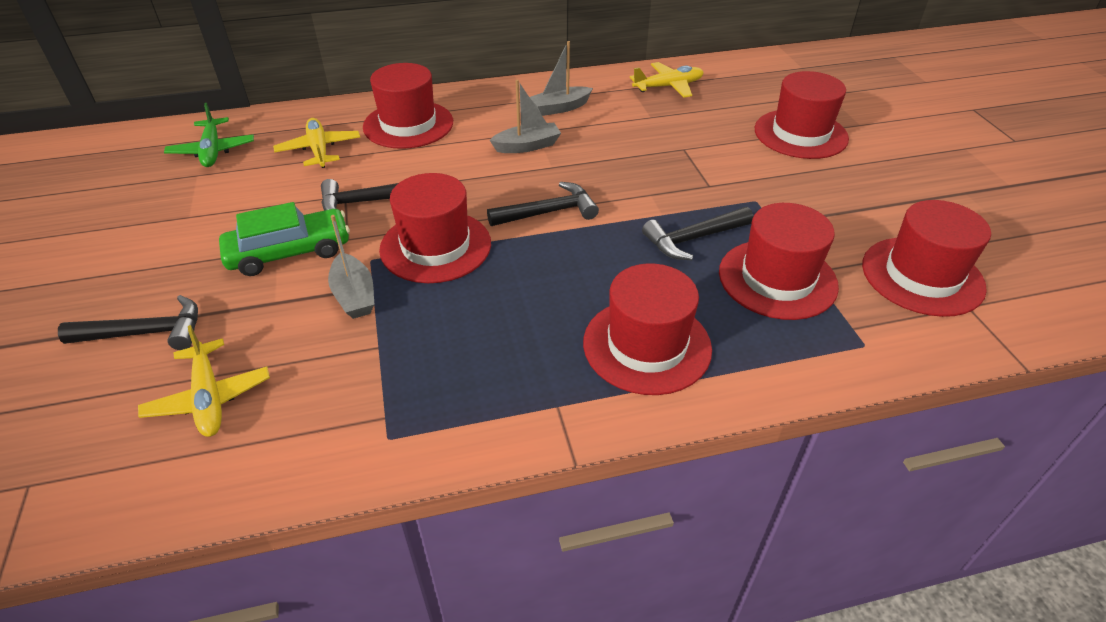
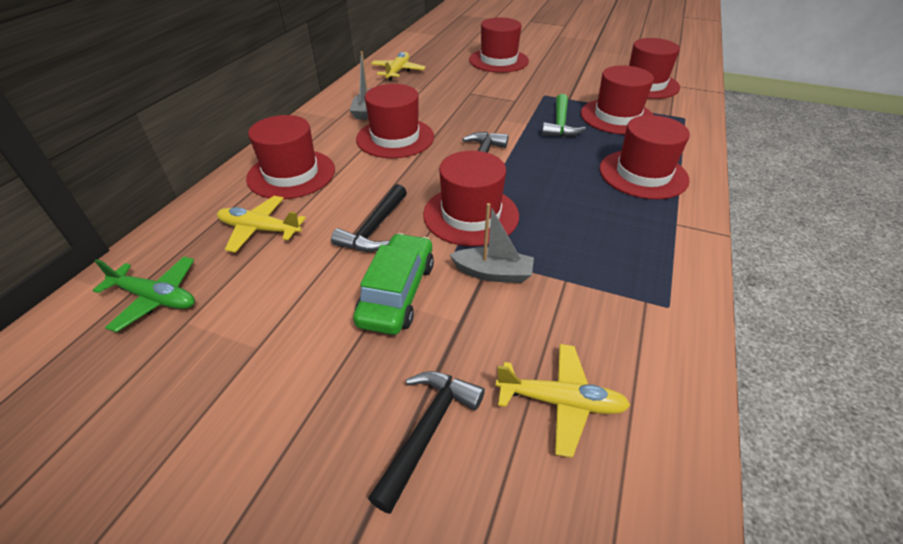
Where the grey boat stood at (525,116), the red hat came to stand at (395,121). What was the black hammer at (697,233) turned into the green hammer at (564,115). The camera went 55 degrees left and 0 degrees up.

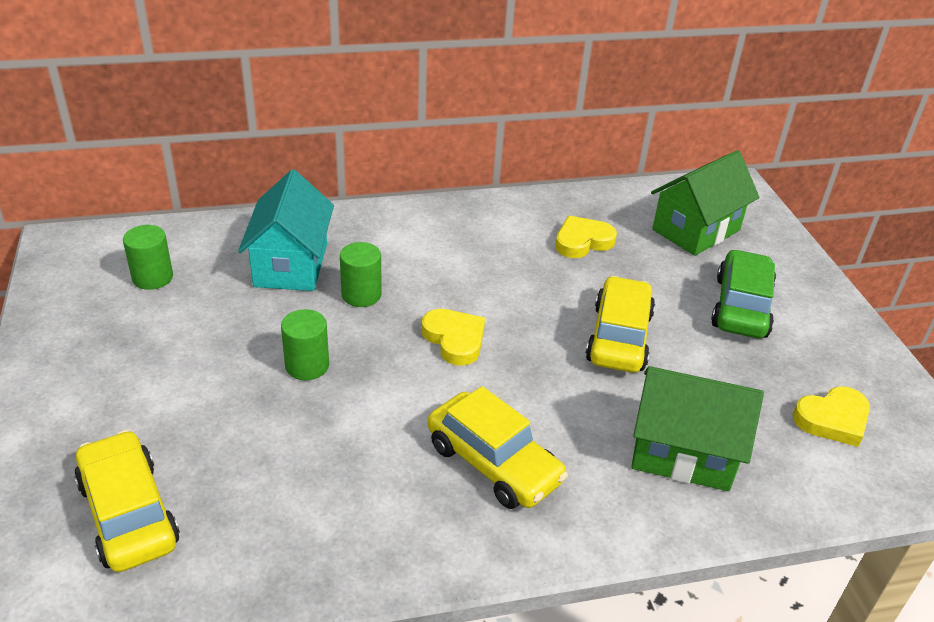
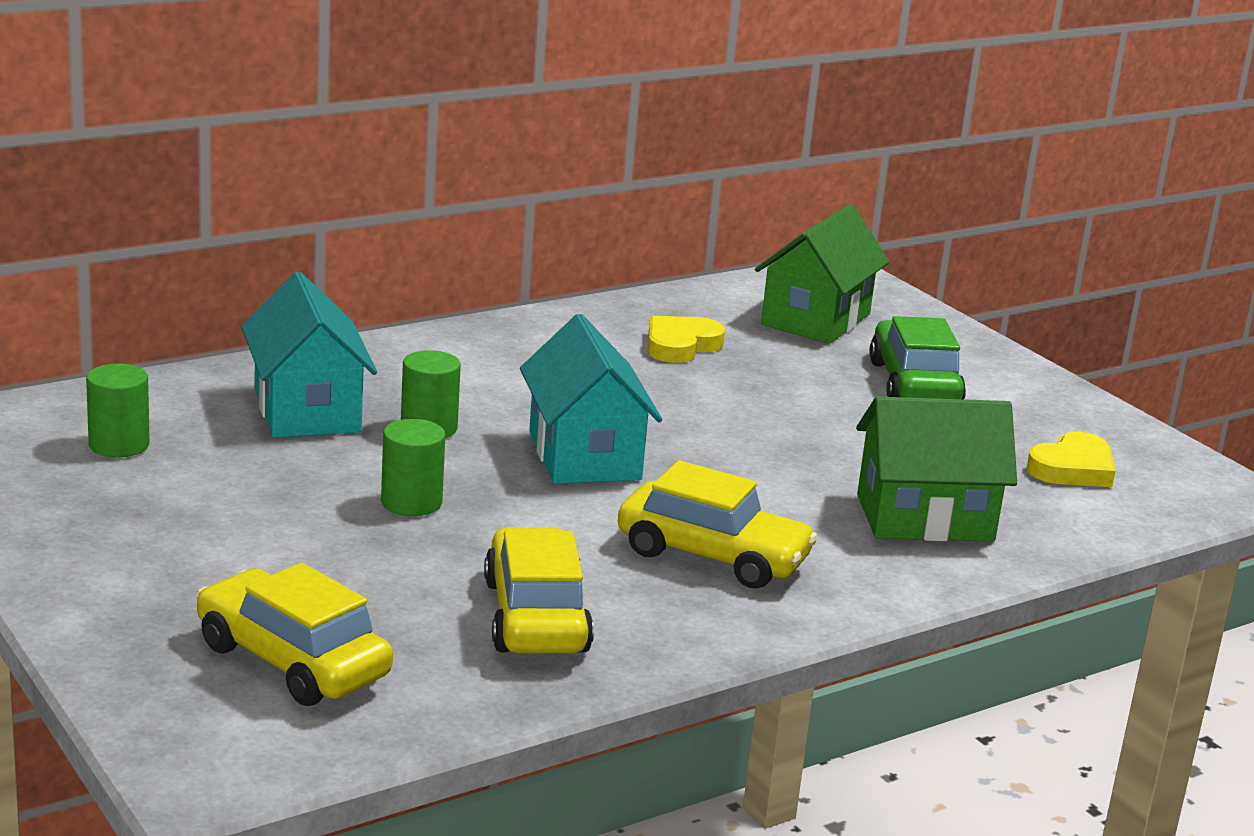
The yellow car ended up elsewhere, having gone from (620,324) to (539,590). Where the yellow heart stood at (453,337), the turquoise house came to stand at (591,399). The camera went 20 degrees left and 15 degrees down.

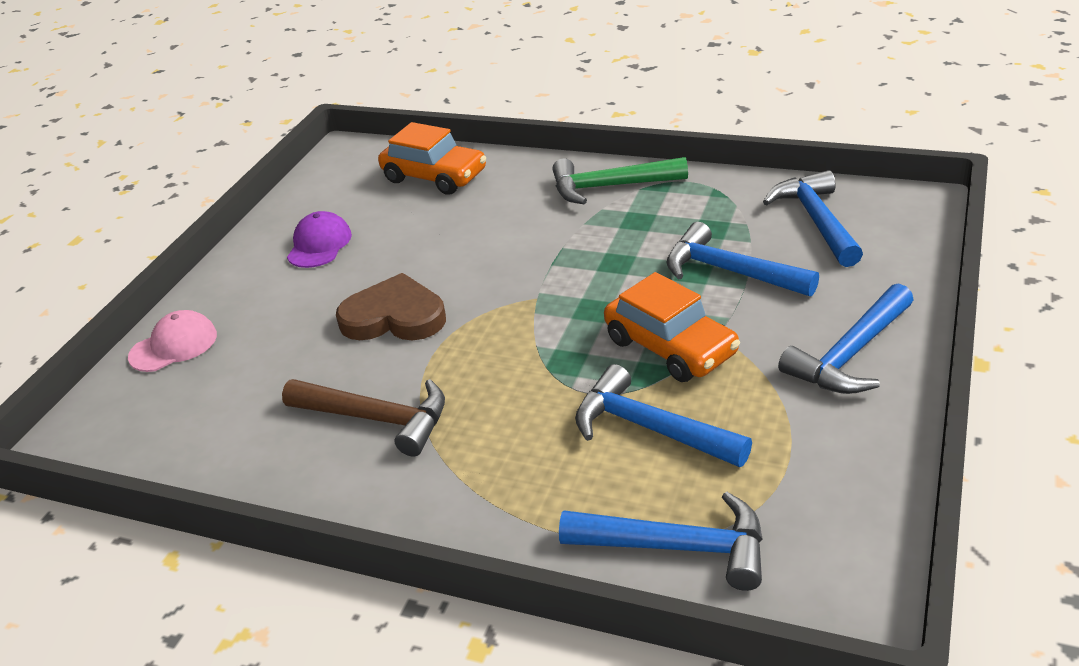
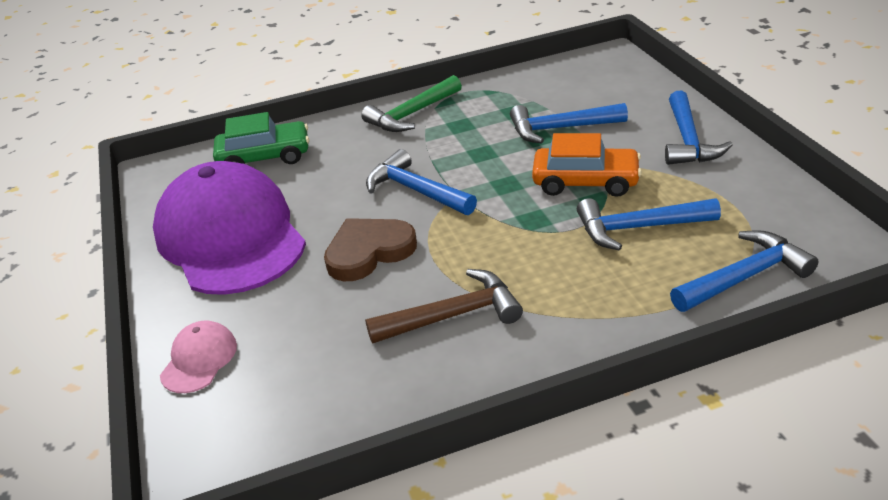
The size of the purple cap at (319,239) changed by a factor of 2.49. What was the orange car at (432,158) turned into the green car at (261,138). The blue hammer ended up elsewhere, having gone from (813,218) to (421,182). The camera went 40 degrees left and 0 degrees up.

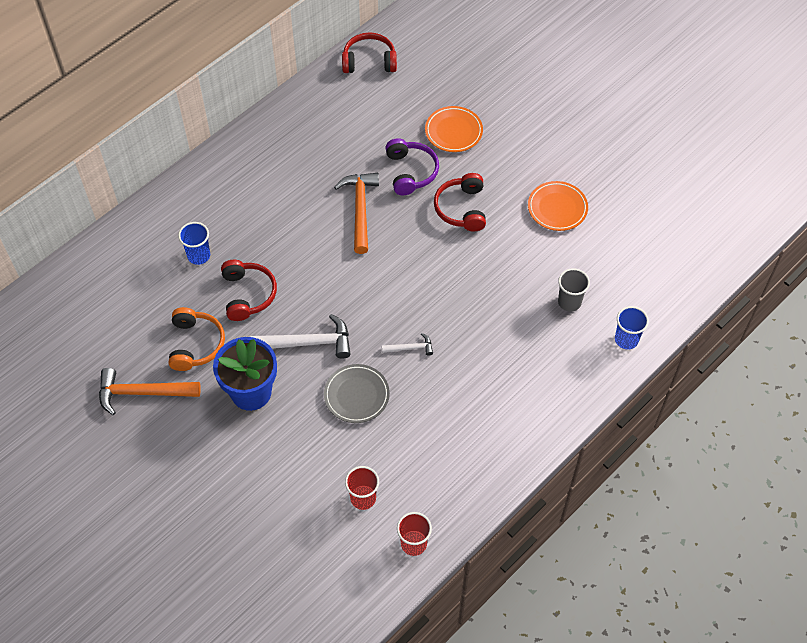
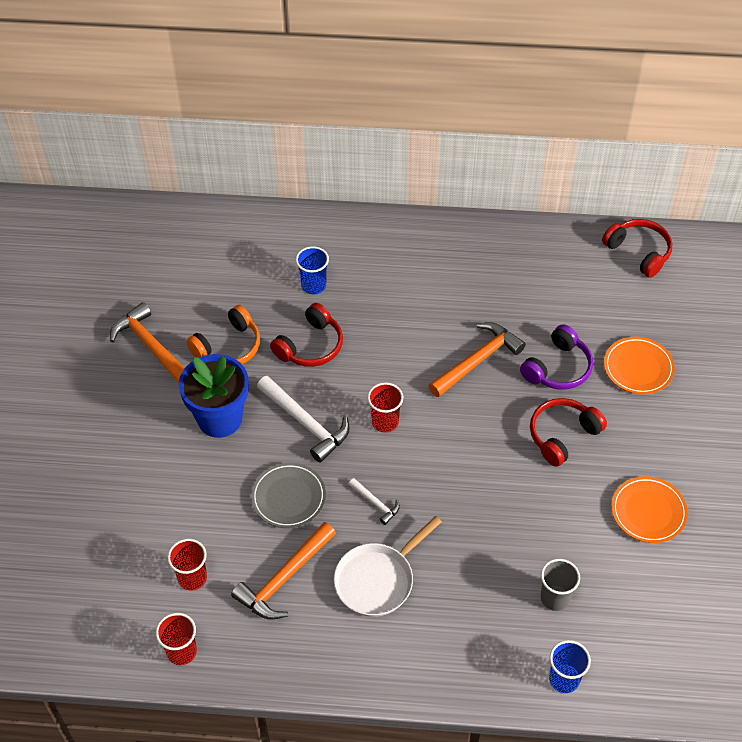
The second view gained the orange hammer at (283,571). The second view gained the white pan at (388,566). The second view gained the red cup at (385,408). The camera went 50 degrees right and 5 degrees down.

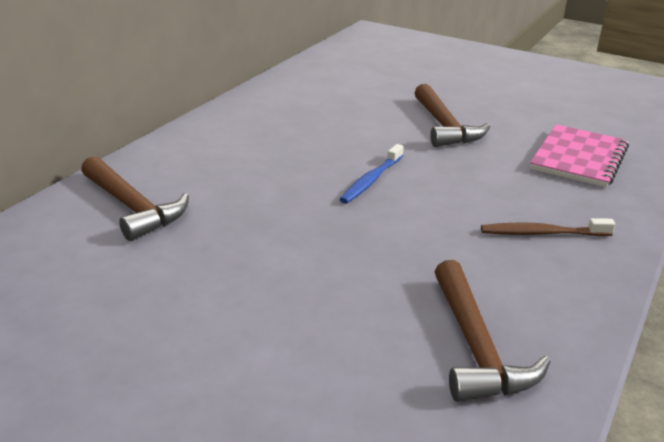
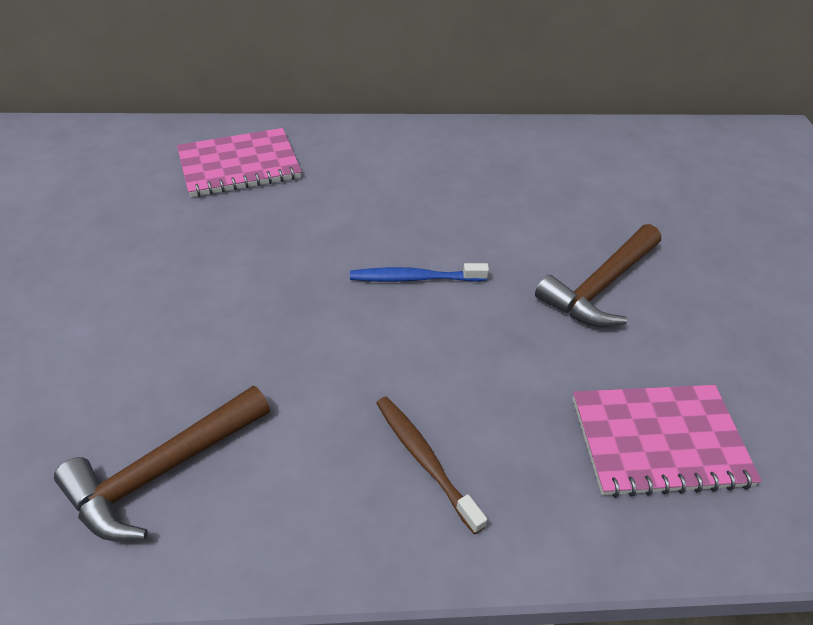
Where the brown hammer stood at (135,198), the pink notebook came to stand at (239,162). The camera went 55 degrees right and 15 degrees up.

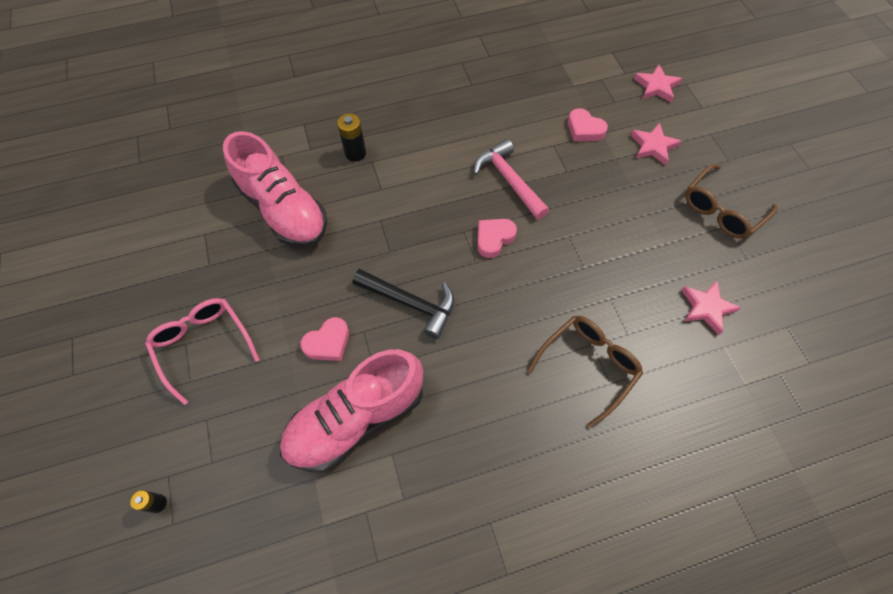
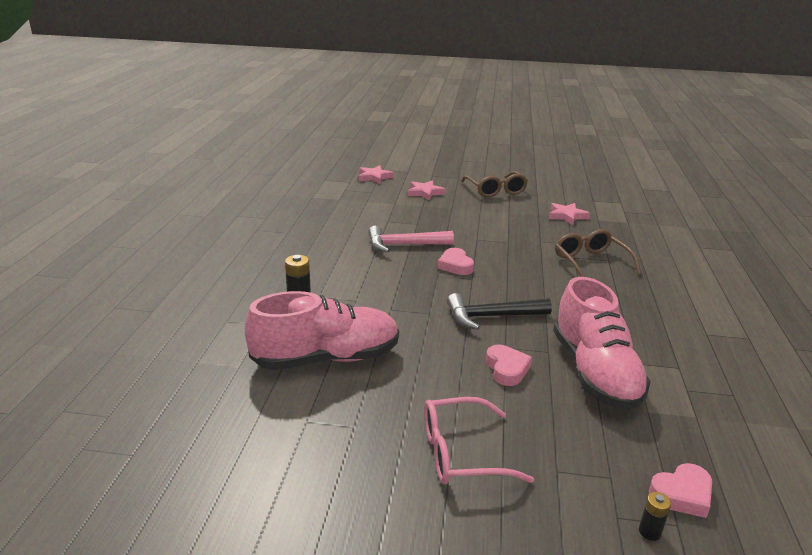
The black hammer at (403,304) ended up facing another way, 150 degrees counterclockwise from before. The pink heart ended up elsewhere, having gone from (588,124) to (680,490). The camera went 65 degrees left and 35 degrees down.

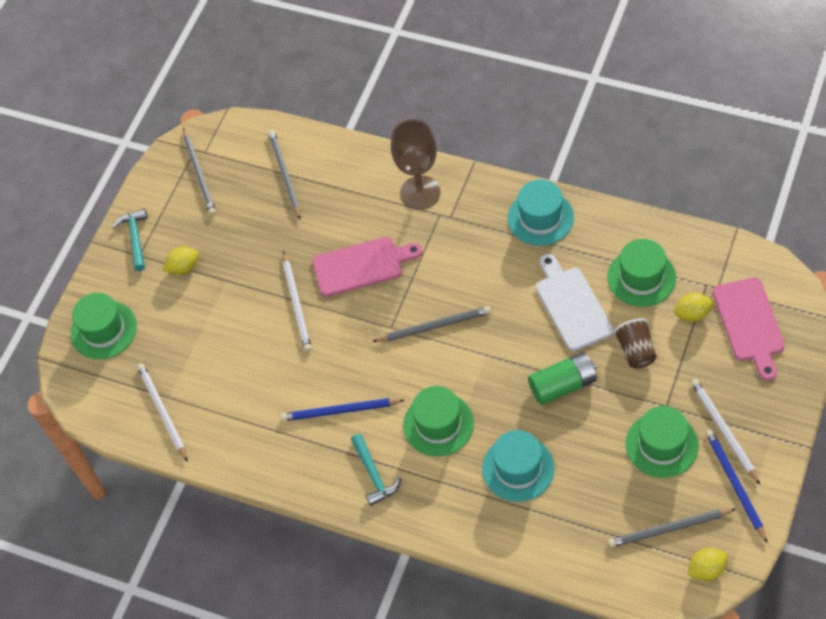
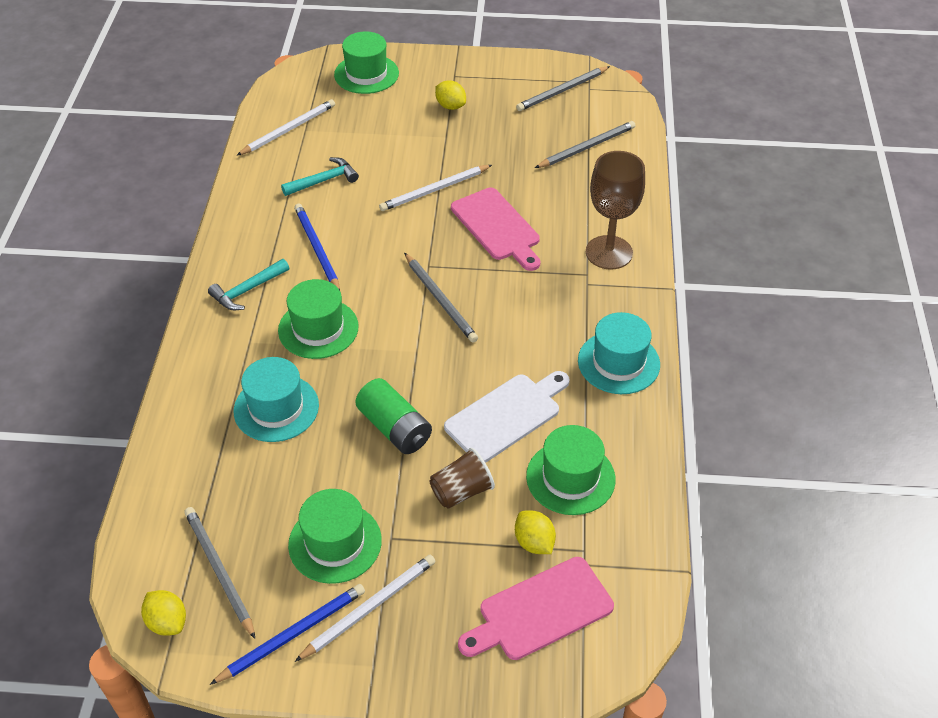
The turquoise hammer ended up elsewhere, having gone from (130,240) to (320,176). The camera went 65 degrees right and 10 degrees down.

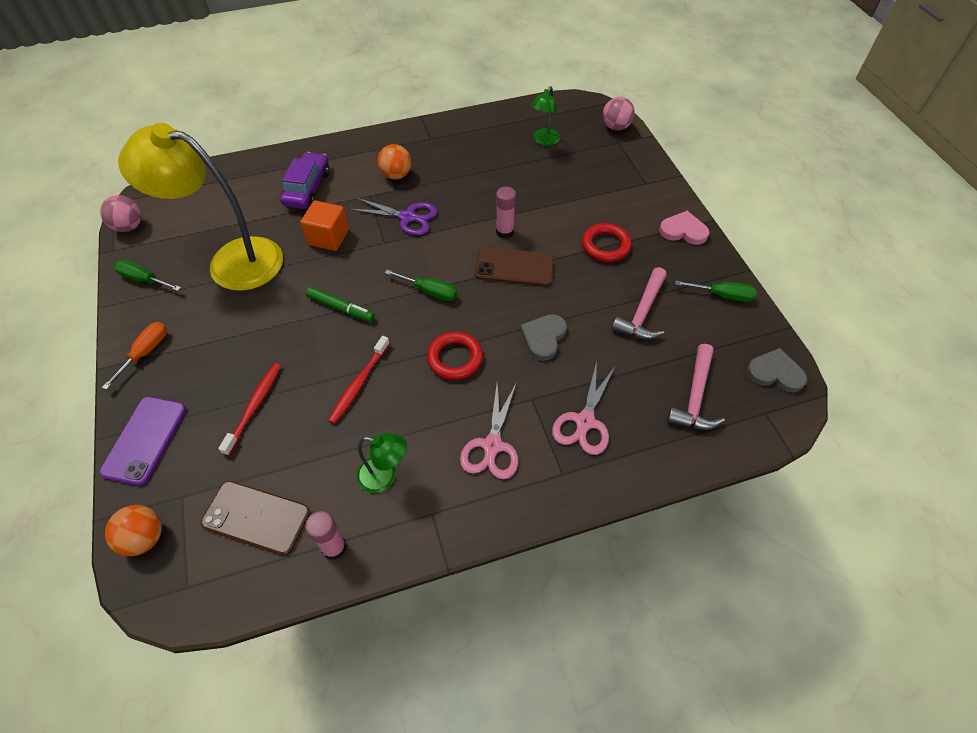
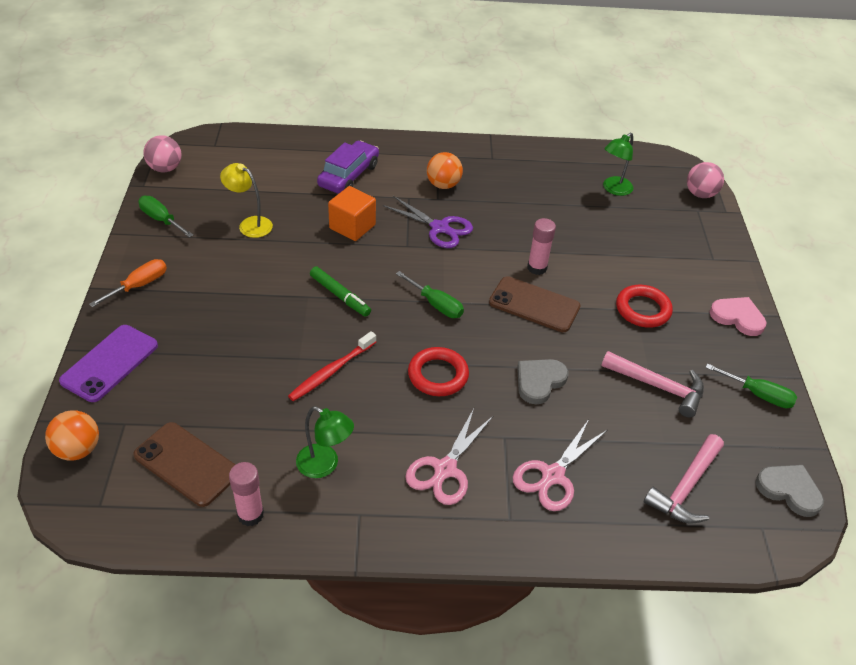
The size of the yellow lamp at (200,207) changed by a factor of 0.44. The pink hammer at (639,303) ended up facing another way, 105 degrees counterclockwise from before. The second view lost the red toothbrush at (249,409). The camera went 15 degrees right and 10 degrees down.

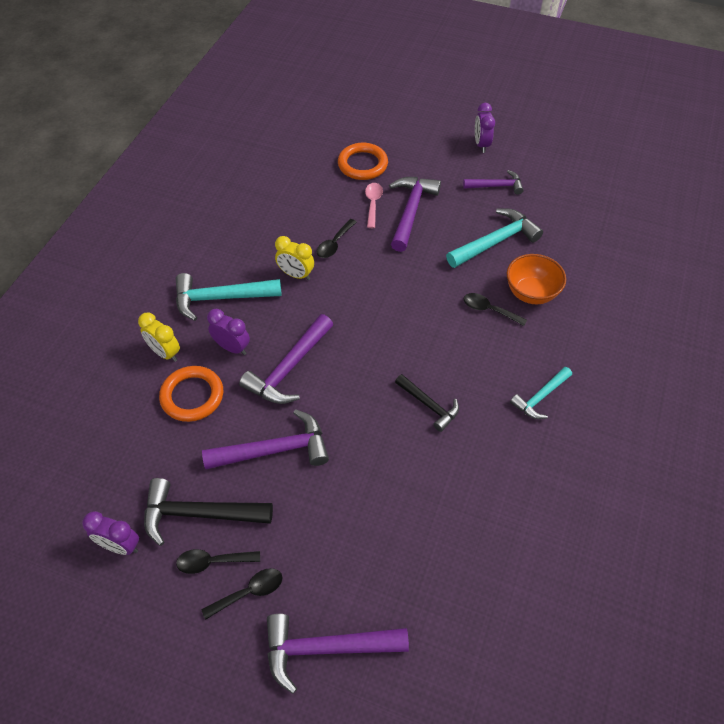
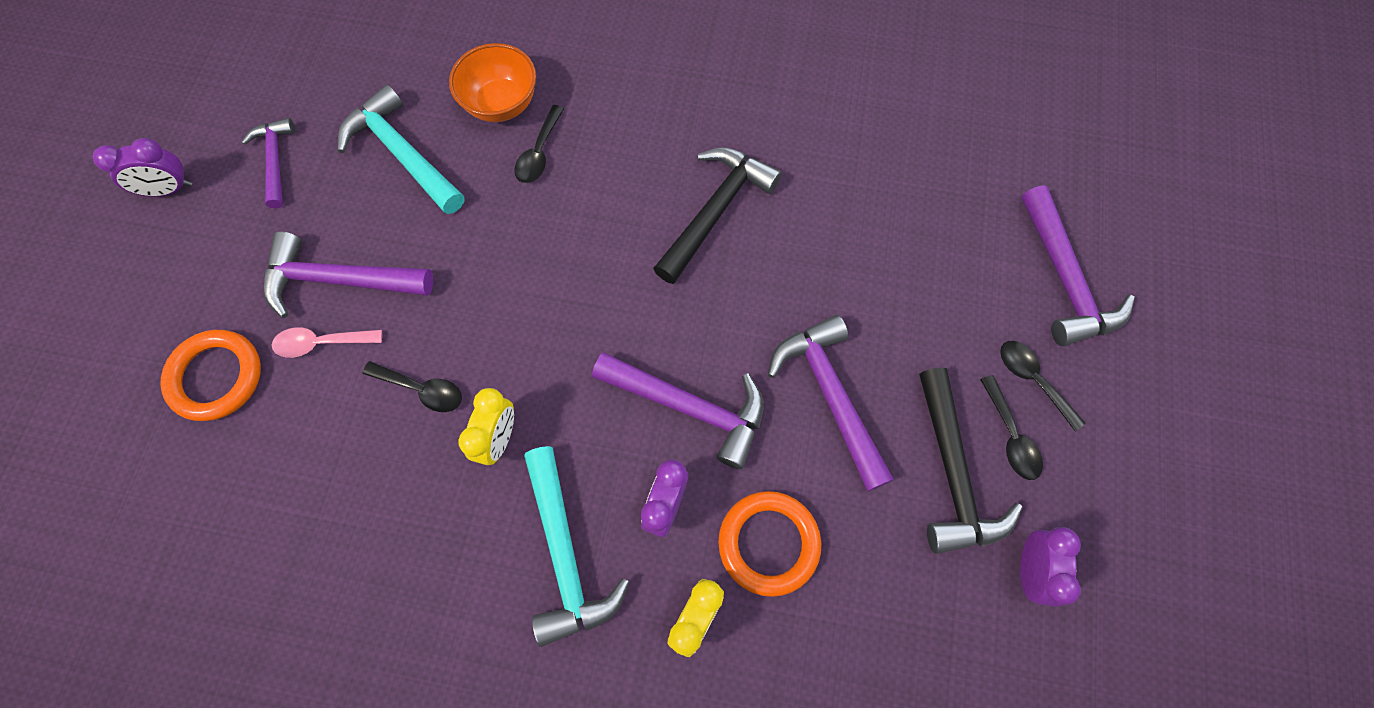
The size of the black hammer at (427,403) changed by a factor of 1.62. The second view lost the turquoise hammer at (541,393). The camera went 100 degrees left and 15 degrees up.

